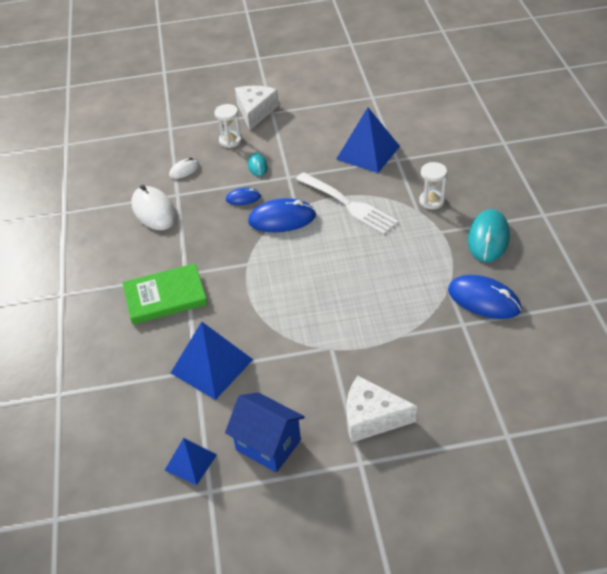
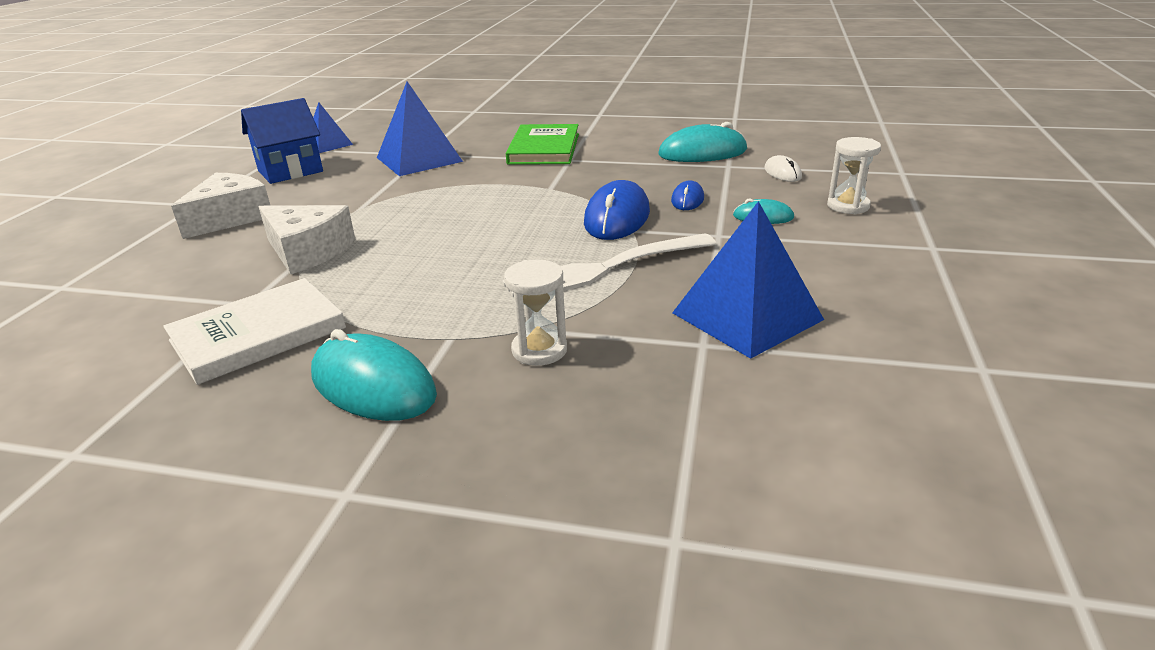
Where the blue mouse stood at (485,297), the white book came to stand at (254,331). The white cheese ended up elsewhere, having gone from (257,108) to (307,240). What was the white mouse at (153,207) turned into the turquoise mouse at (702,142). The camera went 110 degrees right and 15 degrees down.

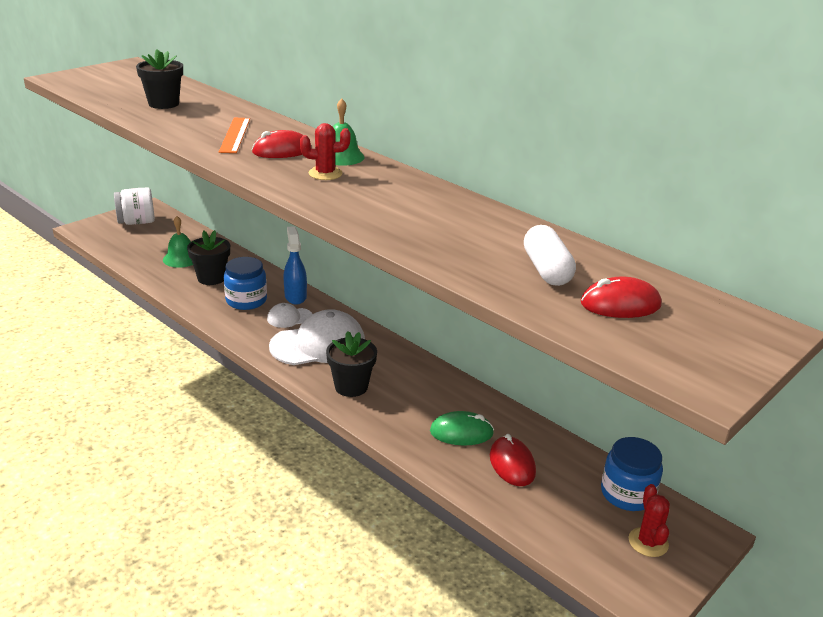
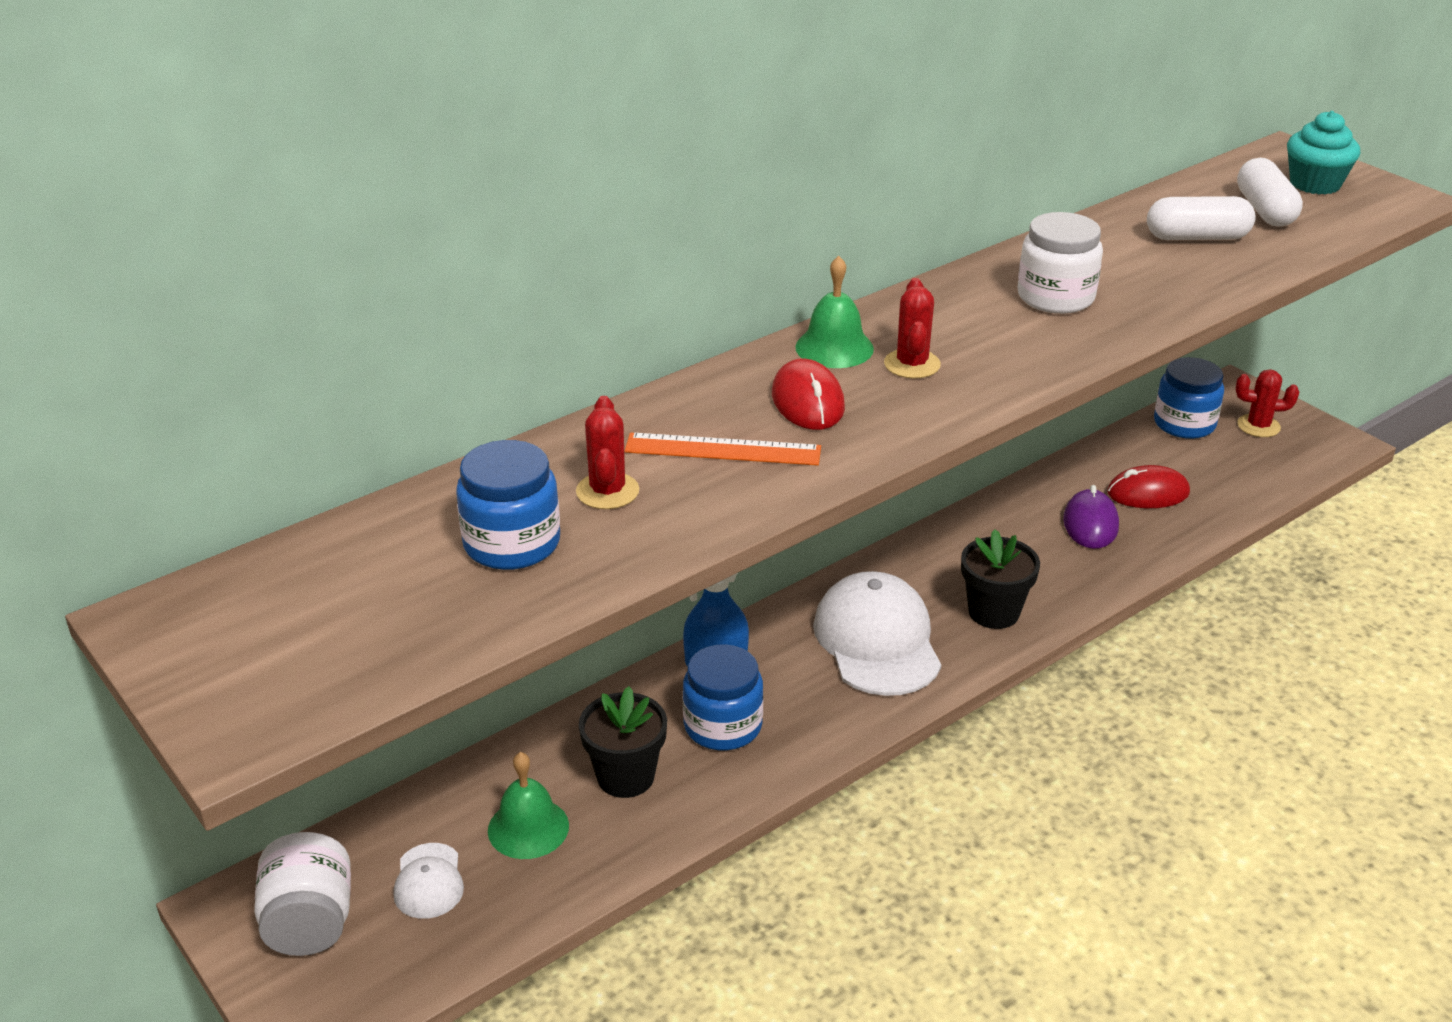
The white cap ended up elsewhere, having gone from (289,315) to (428,881). Where the black flower pot stood at (159,79), the blue jar came to stand at (508,505). The second view gained the red cactus at (607,452). The second view gained the white jar at (1060,263). What was the green mouse at (462,428) turned into the purple mouse at (1091,517). Where the red mouse stood at (621,297), the white capsule came to stand at (1270,192). The second view gained the turquoise cupcake at (1323,153). The camera went 80 degrees left and 5 degrees up.

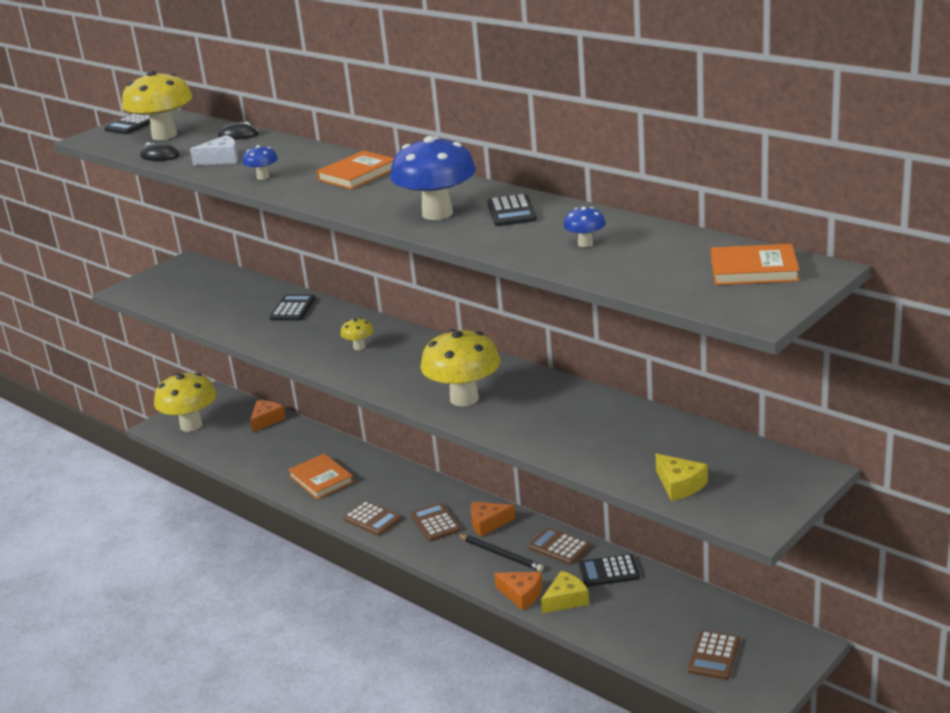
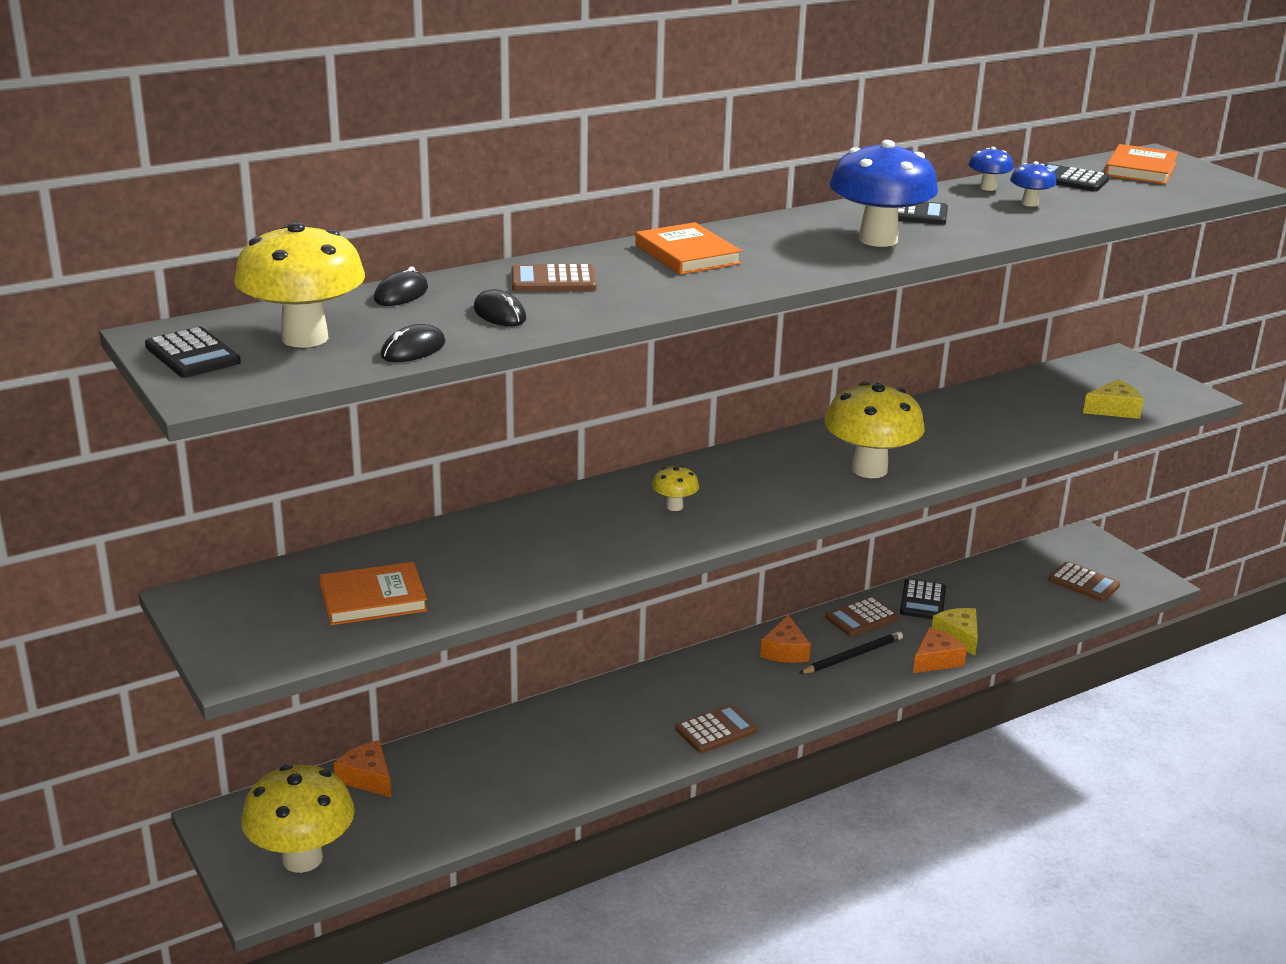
The orange book ended up elsewhere, having gone from (321,476) to (373,593). Where the white cheese stood at (214,150), the black mouse came to stand at (500,307). The brown calculator ended up elsewhere, having gone from (436,522) to (554,277). The blue mushroom ended up elsewhere, having gone from (260,162) to (991,169). The black calculator ended up elsewhere, having gone from (292,307) to (1076,177). The camera went 75 degrees left and 0 degrees up.

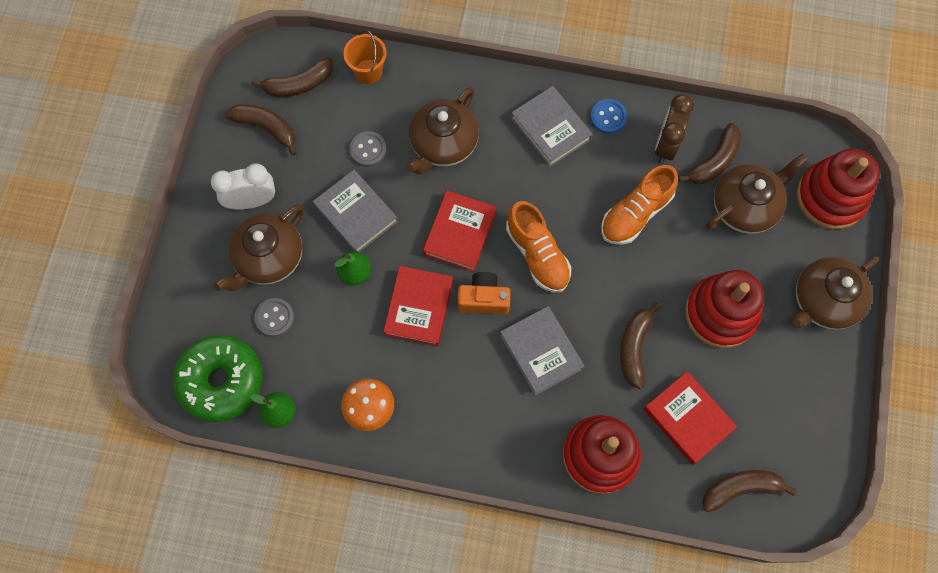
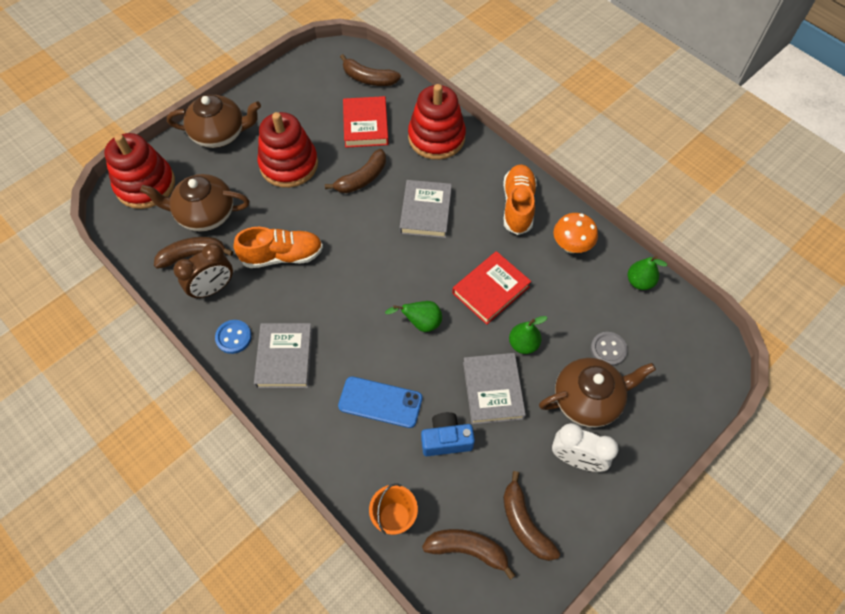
Where the brown teapot stood at (443,131), the blue phone came to stand at (380,402). Where the red book stood at (460,231), the green pear came to stand at (413,316). Where the grey button stood at (367,149), the blue camera came to stand at (448,434). The orange shoe ended up elsewhere, having gone from (538,247) to (520,199). The second view lost the green donut at (217,378). The second view lost the orange camera at (484,293). The camera went 145 degrees left and 10 degrees down.

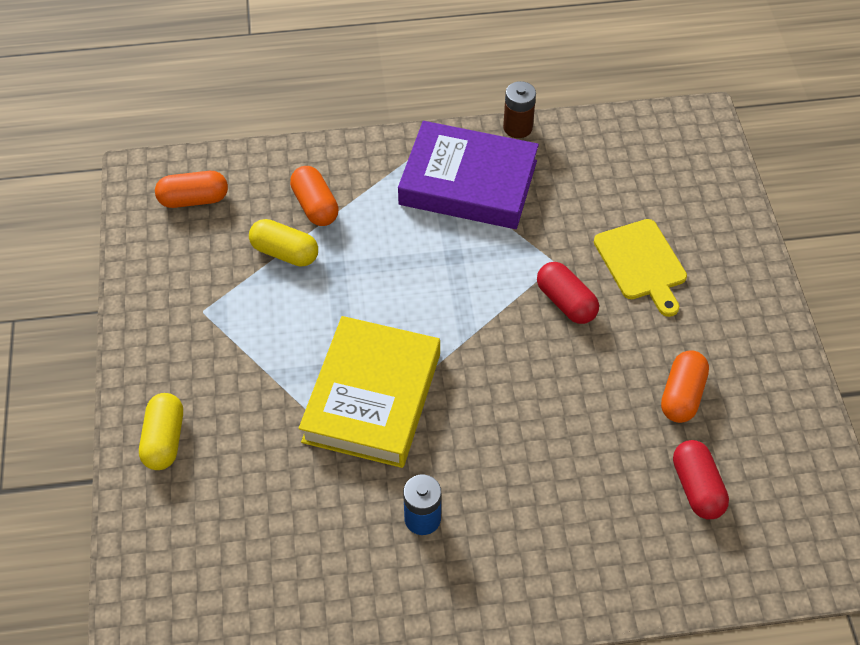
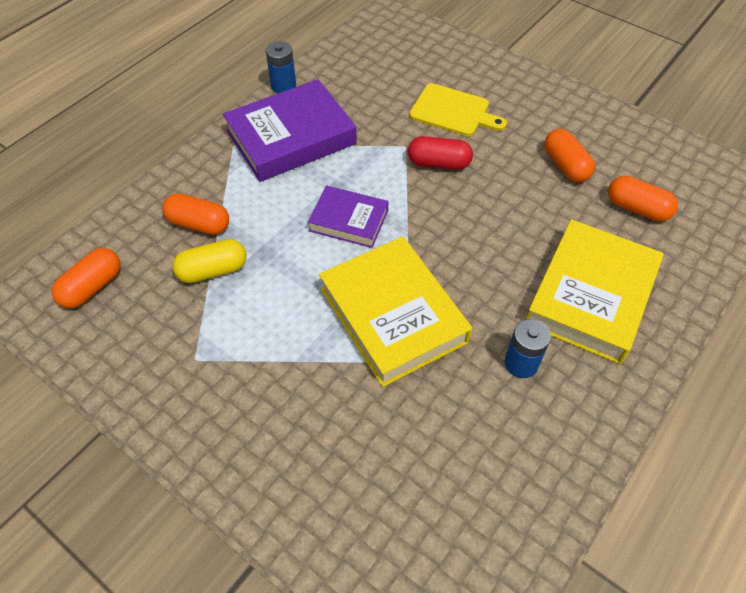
What was the brown battery at (519,109) turned into the blue battery at (281,67). The second view gained the purple book at (348,217). The second view gained the yellow book at (595,291). What was the red capsule at (701,479) turned into the orange capsule at (643,199). The second view lost the yellow capsule at (161,431). The camera went 45 degrees left and 0 degrees up.

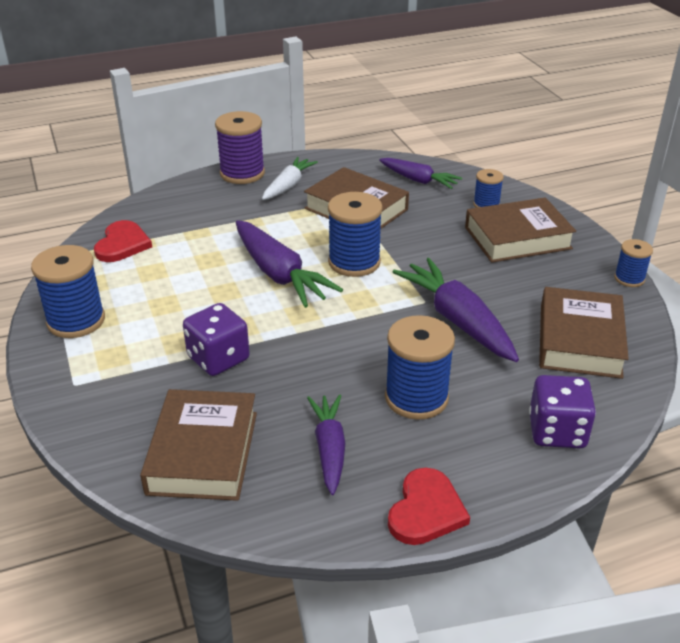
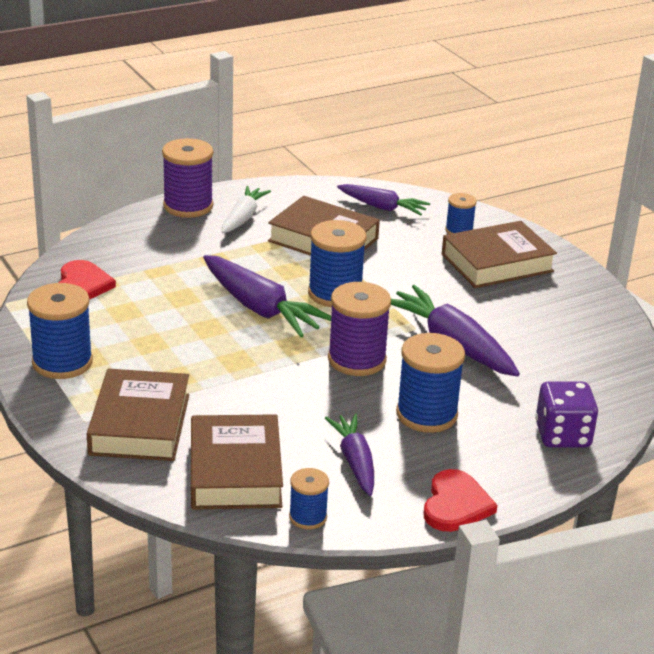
The brown book ended up elsewhere, having gone from (584,333) to (138,415). The blue spool ended up elsewhere, having gone from (633,263) to (309,498). The second view gained the purple spool at (359,329). The second view lost the purple dice at (216,339). The camera went 10 degrees left and 5 degrees down.

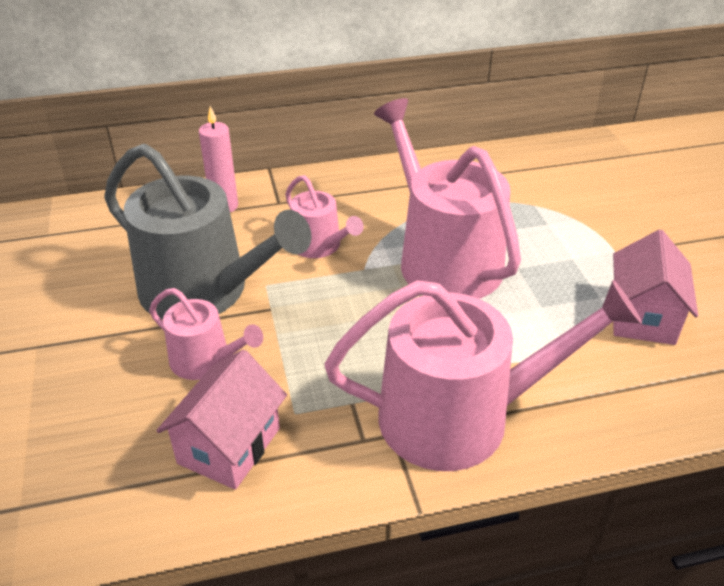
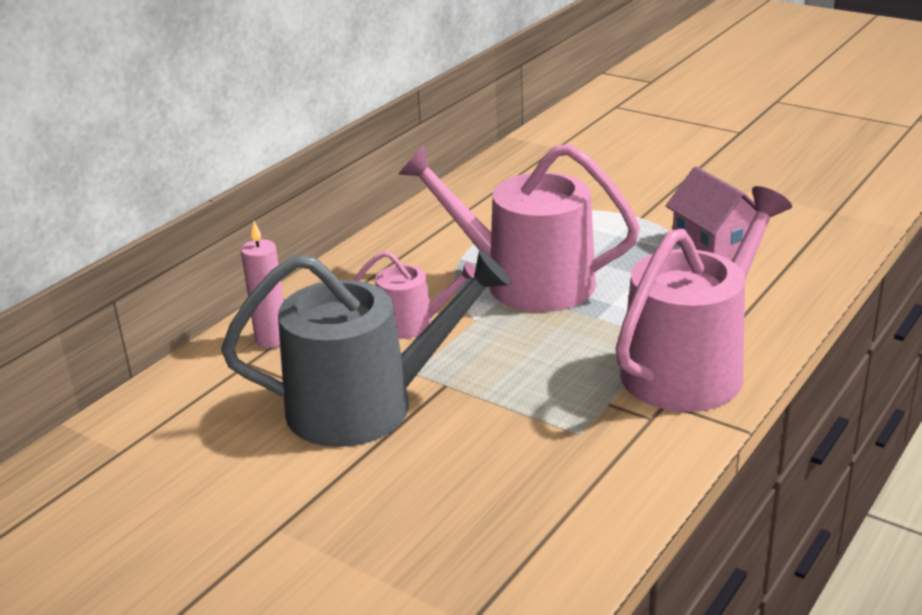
The second view lost the pink watering can at (206,334). The second view lost the pink house at (221,420). The camera went 40 degrees left and 10 degrees down.

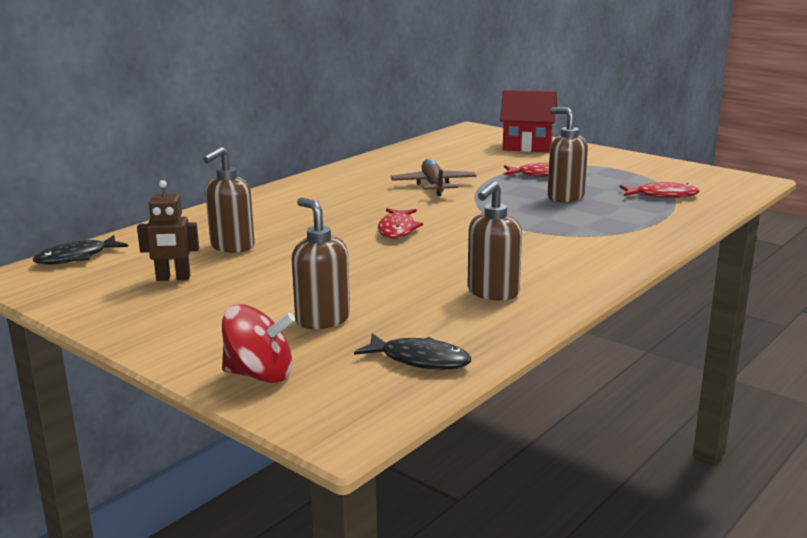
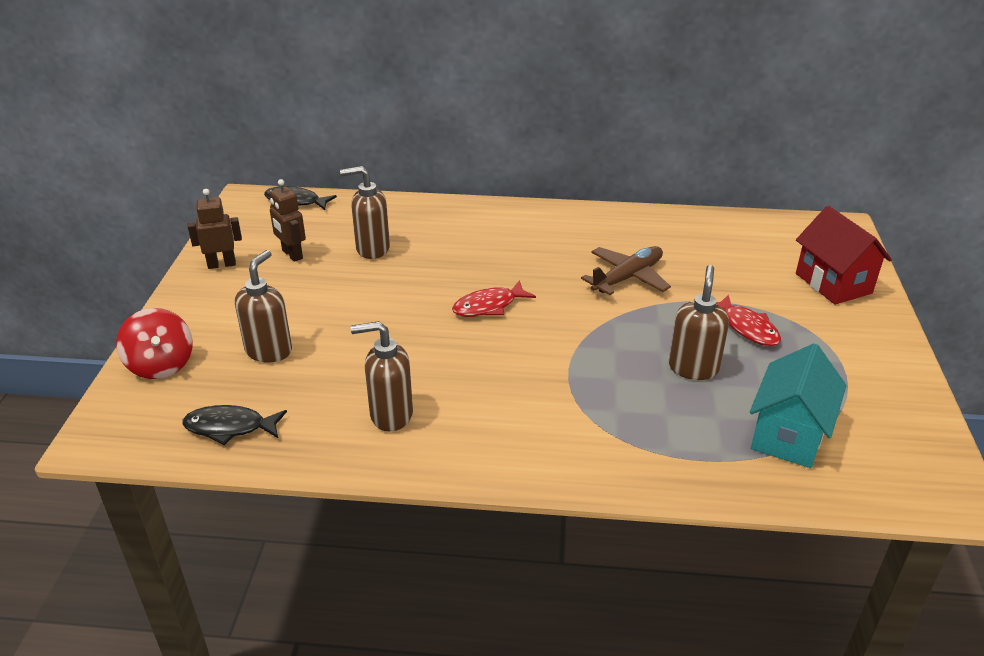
The black fish at (412,351) ended up facing another way, 105 degrees clockwise from before. The second view gained the brown robot at (215,229). Where the red fish stood at (660,190), the turquoise house came to stand at (798,405). The camera went 55 degrees right and 15 degrees up.

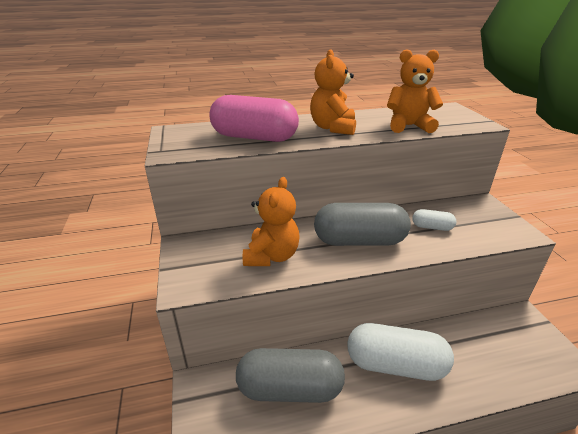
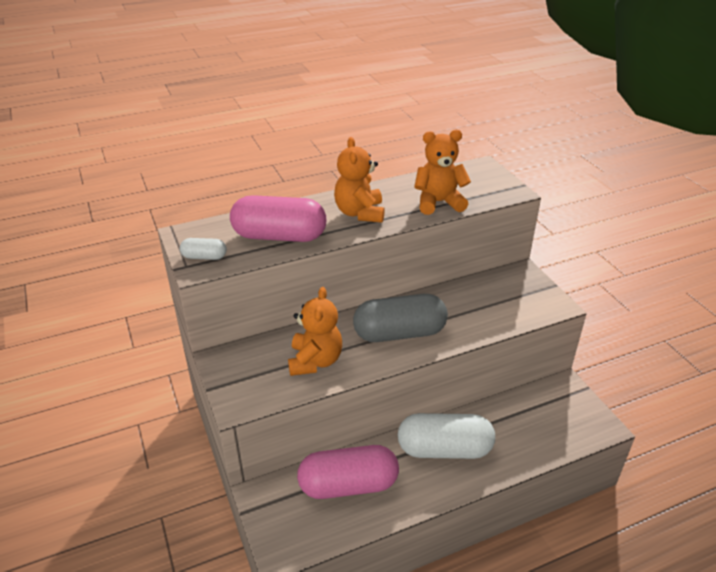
The white capsule ended up elsewhere, having gone from (434,220) to (203,249). What was the grey capsule at (290,375) turned into the pink capsule at (348,472). The camera went 10 degrees left and 5 degrees up.

